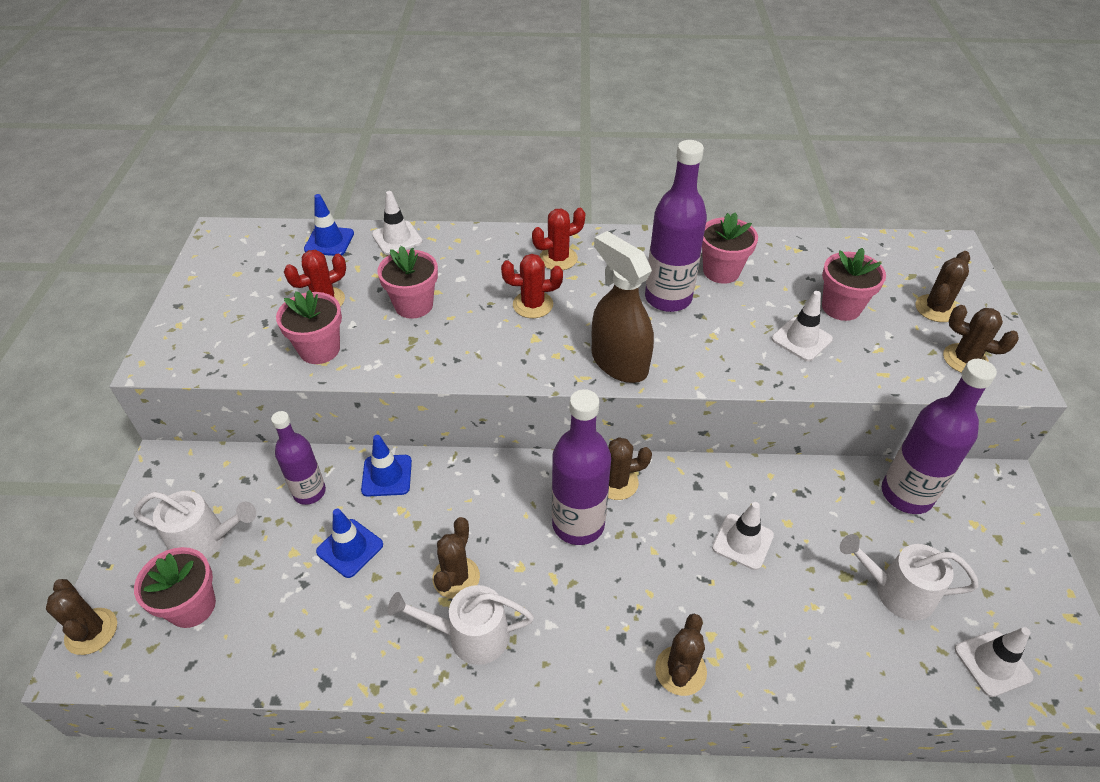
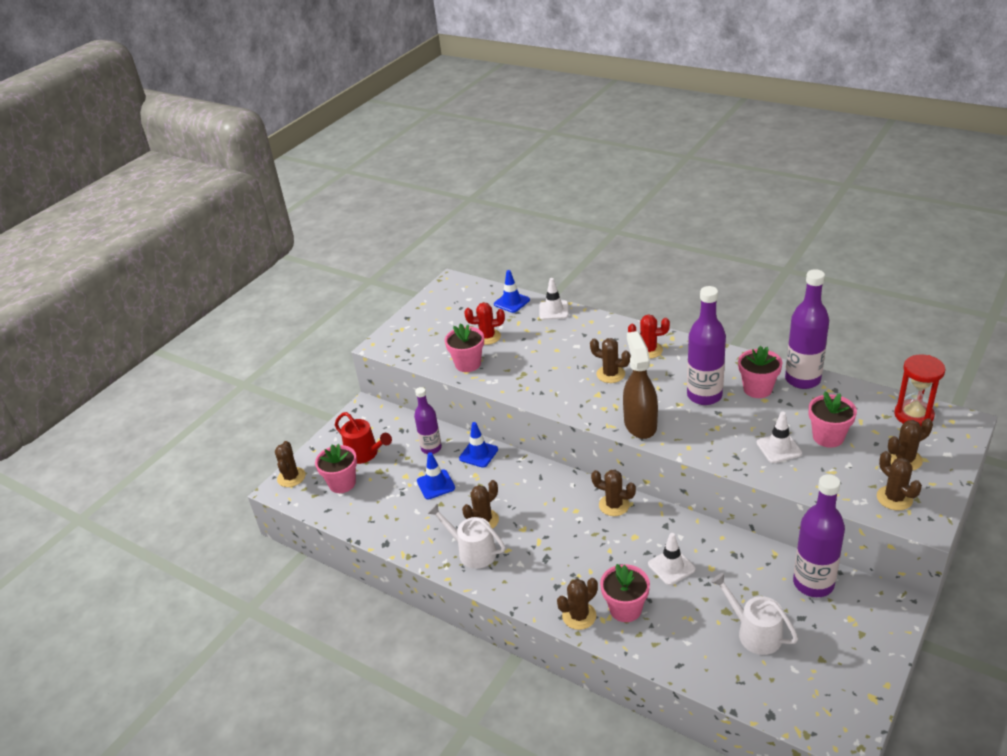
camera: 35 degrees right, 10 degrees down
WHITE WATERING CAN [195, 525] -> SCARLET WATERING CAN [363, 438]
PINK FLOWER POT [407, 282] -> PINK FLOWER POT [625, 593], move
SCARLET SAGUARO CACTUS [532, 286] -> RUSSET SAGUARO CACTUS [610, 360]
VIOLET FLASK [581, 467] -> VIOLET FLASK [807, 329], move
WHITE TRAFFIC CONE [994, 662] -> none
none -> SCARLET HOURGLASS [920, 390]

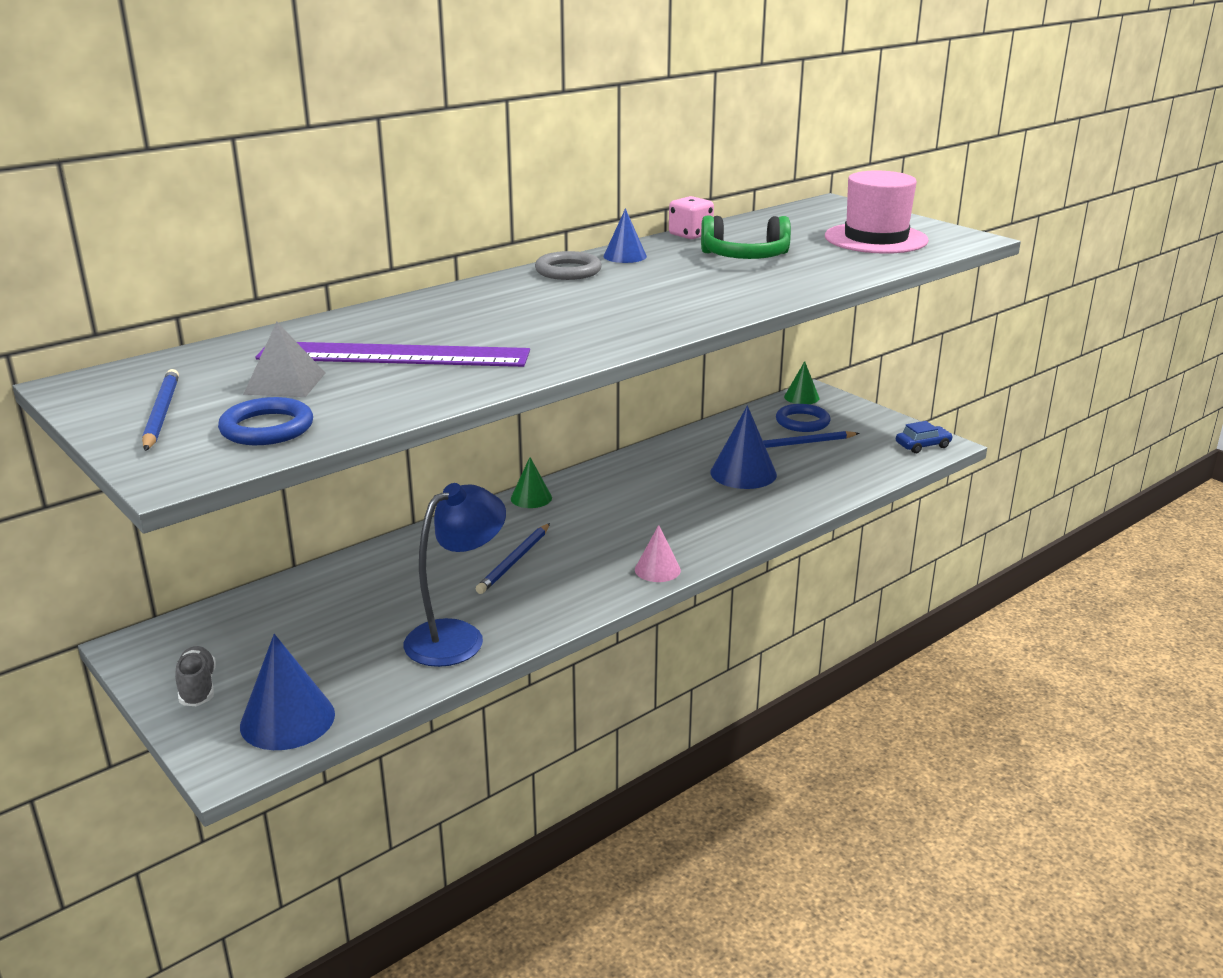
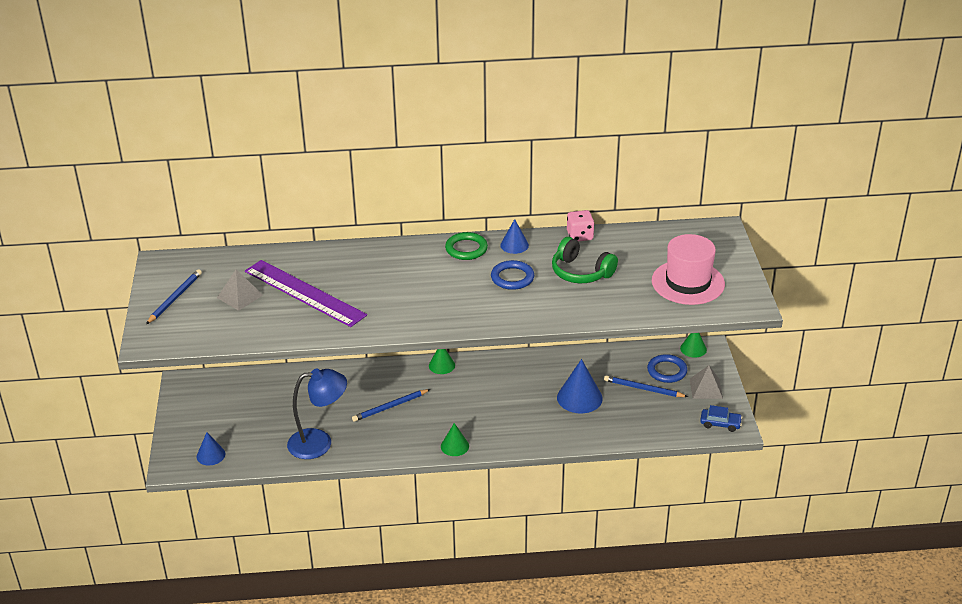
camera: 35 degrees right, 10 degrees up
GRAY LACE-UP SHOE [195, 676] -> none
BLUE TORUS [265, 421] -> BLUE TORUS [512, 275], move
BLUE CONE SHAPE [287, 692] -> BLUE CONE SHAPE [211, 449], x0.60
GRAY TORUS [568, 265] -> GREEN TORUS [466, 246]
PINK CONE SHAPE [658, 553] -> GREEN CONE SHAPE [455, 439]
none -> GRAY SOLID PYRAMID [706, 382]

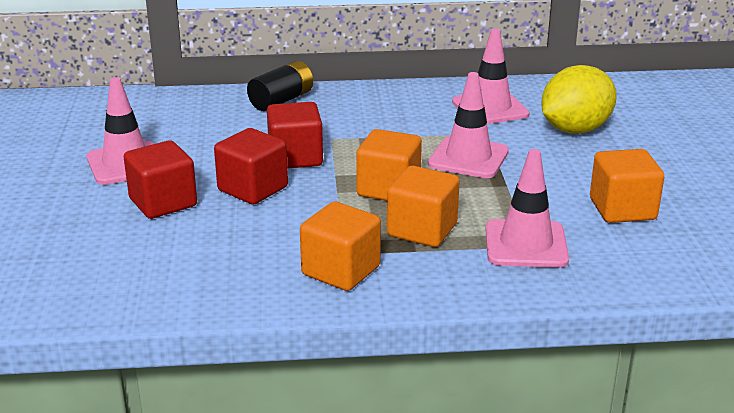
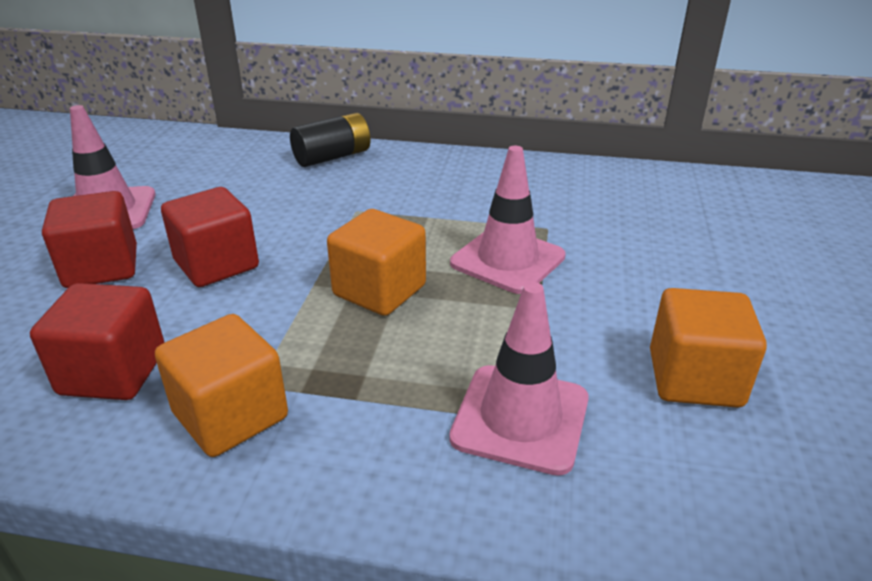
camera: 15 degrees right, 5 degrees up
SCARLET SOLID CUBE [295, 135] -> SCARLET SOLID CUBE [97, 341], move
BRIGHT ORANGE SOLID CUBE [423, 206] -> none
PINK TRAFFIC CONE [491, 76] -> none
YELLOW CITRUS FRUIT [579, 99] -> none

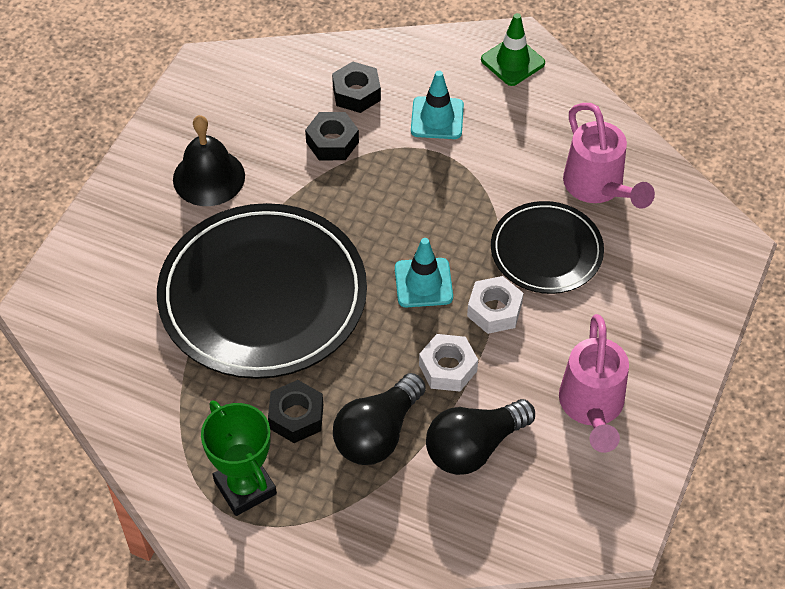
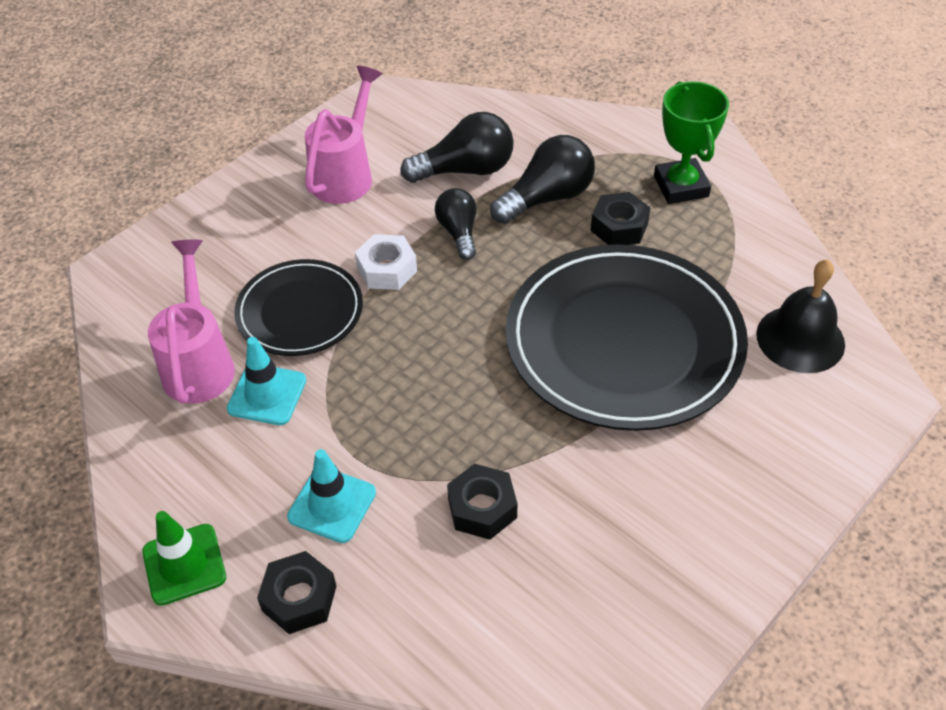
camera: 160 degrees left, 5 degrees down
EBONY BELL [209, 160] -> EBONY BELL [800, 316], move
EBONY HEXAGON NUT [356, 87] -> EBONY HEXAGON NUT [297, 592], move
AQUA TRAFFIC CONE [424, 273] -> AQUA TRAFFIC CONE [266, 381], move
WHITE HEXAGON NUT [448, 363] -> EBONY BULB [456, 224]

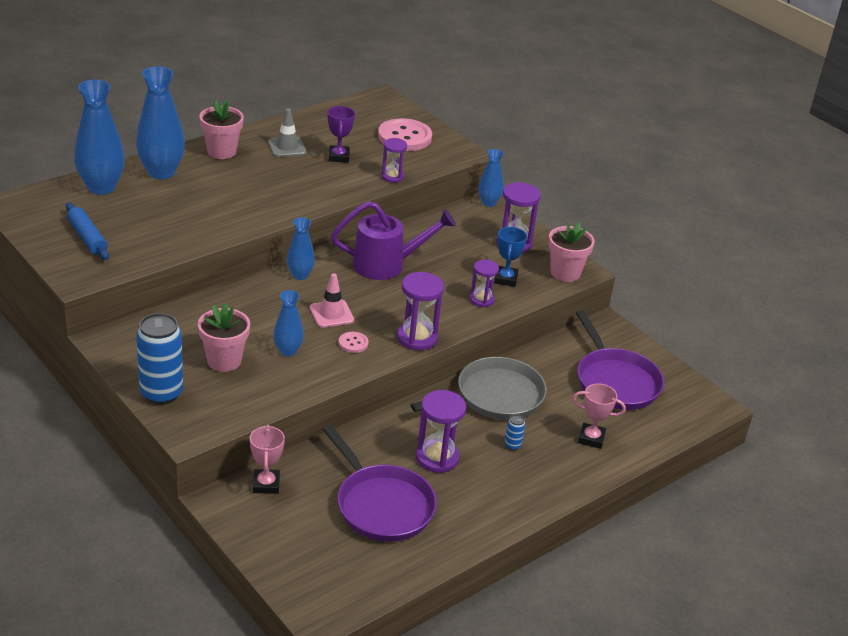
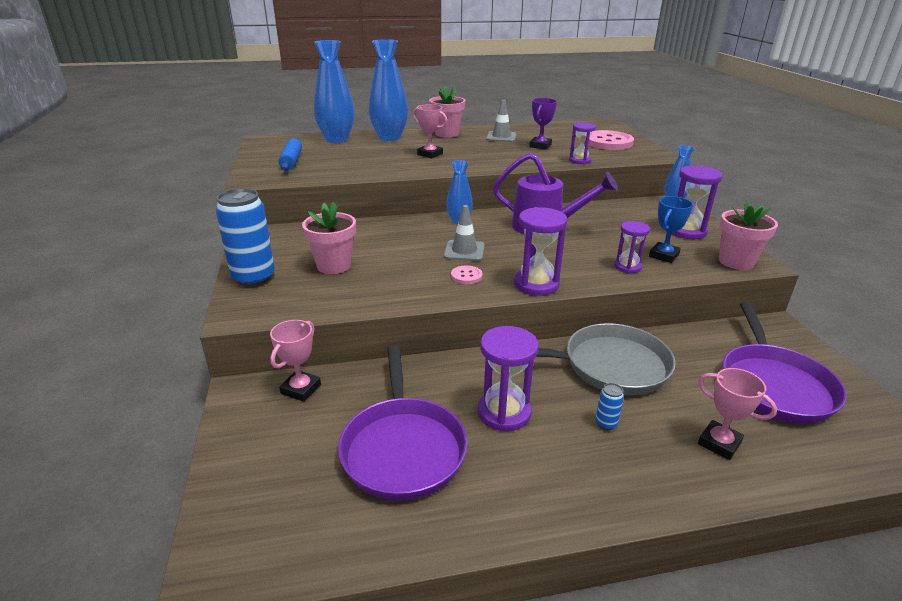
camera: 30 degrees right, 5 degrees down
BLUE FLOWER VASE [288, 323] -> none
PINK TRAFFIC CONE [332, 300] -> GRAY TRAFFIC CONE [464, 233]
none -> PINK PRIZE CUP [430, 131]

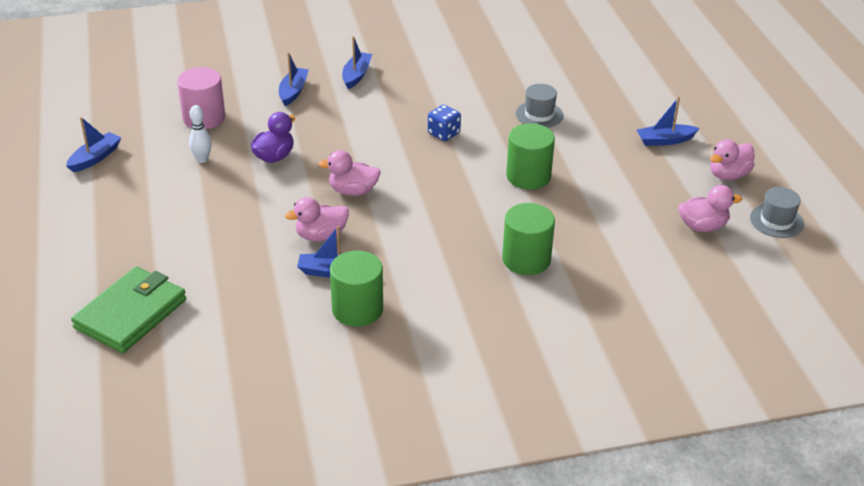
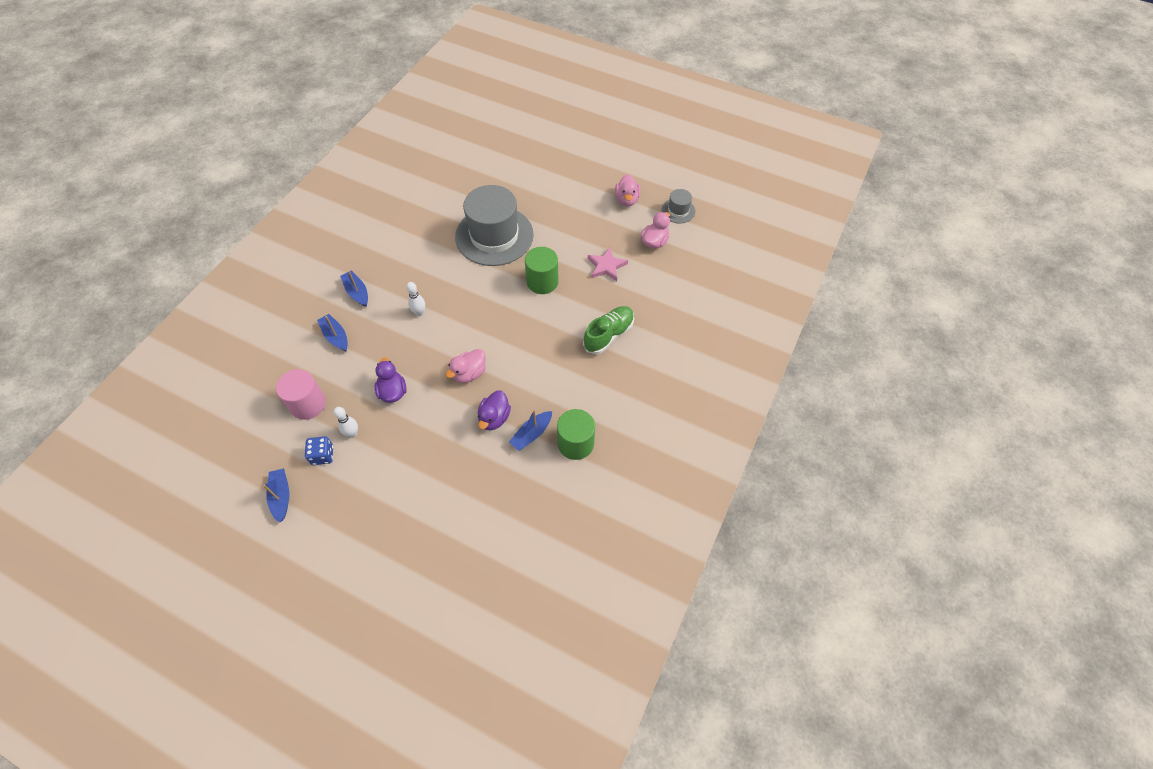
camera: 50 degrees left, 20 degrees up
GREEN CARD WALLET [128, 309] -> none
PINK TOY DUCK [317, 219] -> VIOLET TOY DUCK [494, 410]
BLUE DICE [444, 123] -> BLUE DICE [319, 450], move
GREEN CYLINDER [528, 239] -> GREEN LACE-UP SHOE [608, 330]
GRAY TOP HAT [539, 106] -> GRAY TOP HAT [494, 225], x2.25
BLUE BOAT [668, 121] -> none
none -> WHITE SKITTLE [415, 299]
none -> PINK STAR [608, 264]

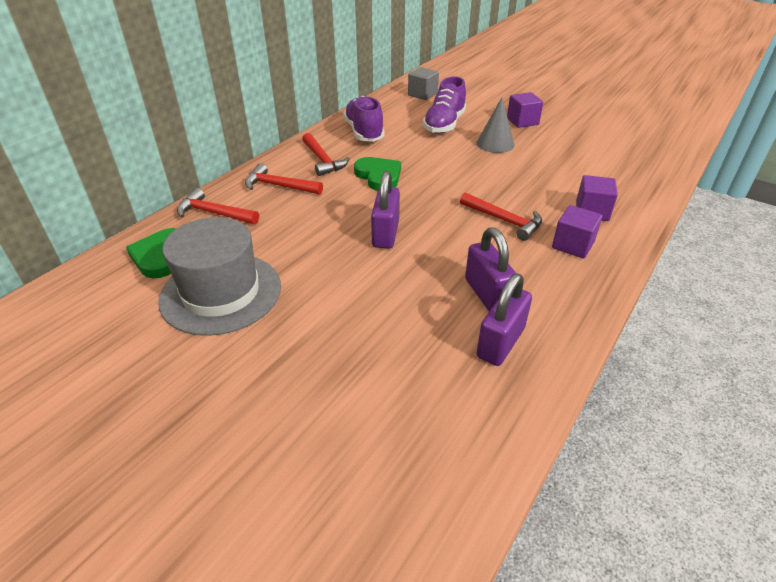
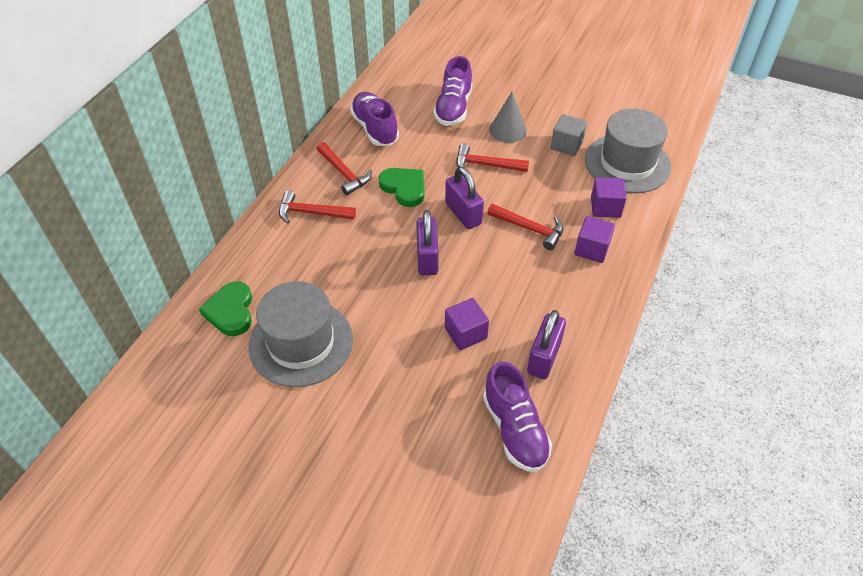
camera: 10 degrees left, 10 degrees up
SCARLET HAMMER [218, 206] -> SCARLET HAMMER [492, 157], move
GRAY SOLID CUBE [423, 83] -> GRAY SOLID CUBE [568, 135], move
VIOLET SMALL LOCK [491, 269] -> VIOLET SMALL LOCK [464, 198], move
VIOLET SOLID CUBE [525, 110] -> VIOLET SOLID CUBE [467, 324], move
none -> VIOLET LACE-UP SHOE [517, 417]
none -> GRAY TOP HAT [628, 150]

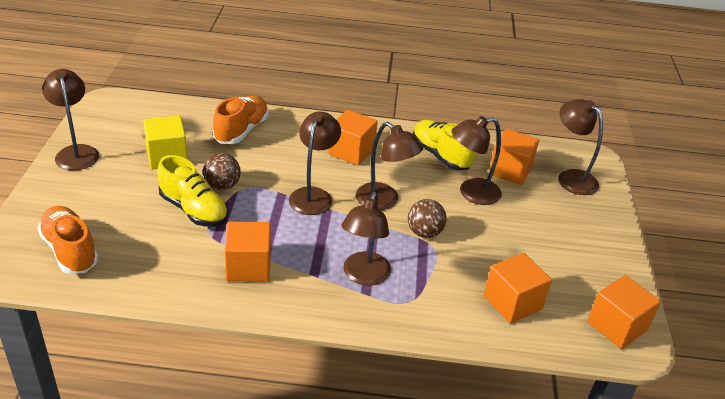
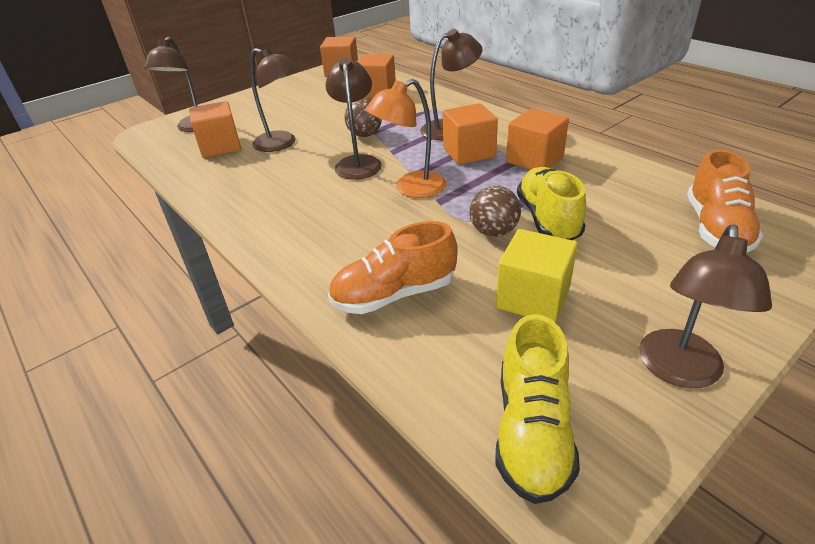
camera: 130 degrees left, 0 degrees up
RUSSET READING LAMP [315, 163] -> BRIGHT ORANGE READING LAMP [406, 138]
BRIGHT ORANGE SOLID CUBE [353, 137] -> BRIGHT ORANGE SOLID CUBE [470, 134], move
YELLOW LACE-UP SHOE [444, 145] -> YELLOW LACE-UP SHOE [537, 409], move

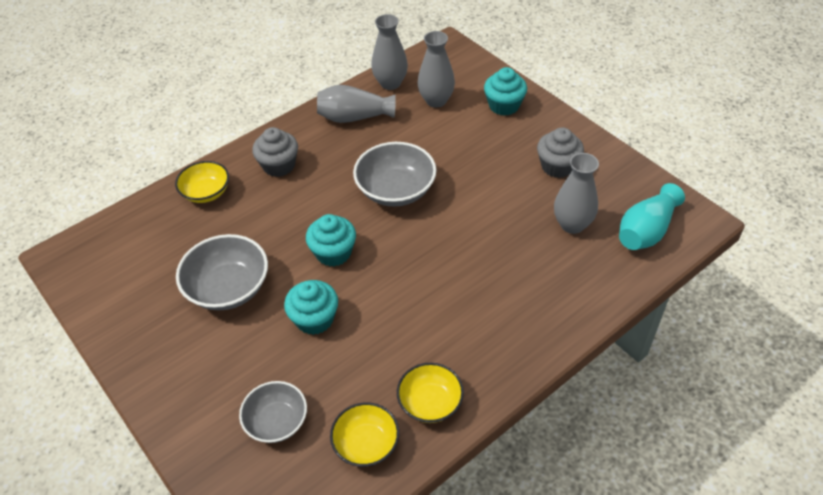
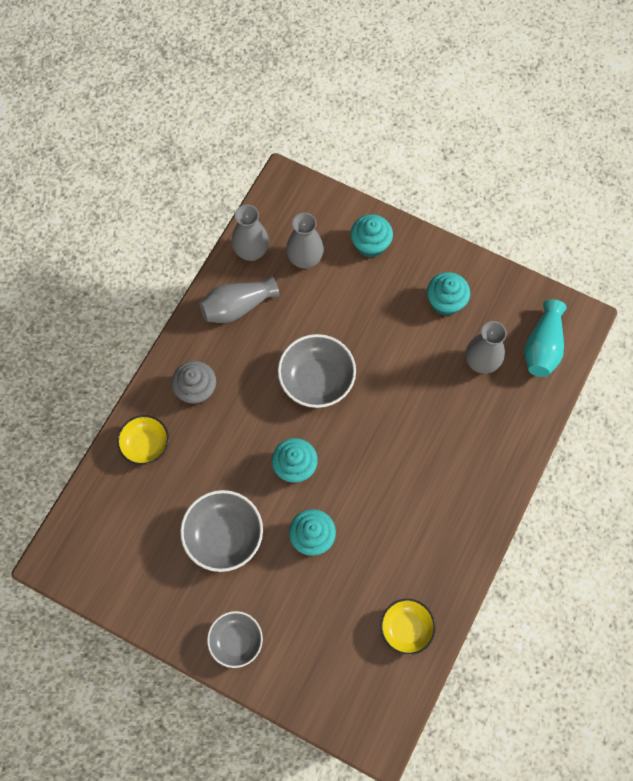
camera: 25 degrees left, 20 degrees up
GRAY SERVING BOWL [273, 412] -> GRAY SERVING BOWL [235, 639], move
YELLOW SERVING BOWL [430, 393] -> none
GRAY FAIRY CAKE [560, 152] -> AQUA FAIRY CAKE [448, 293]

